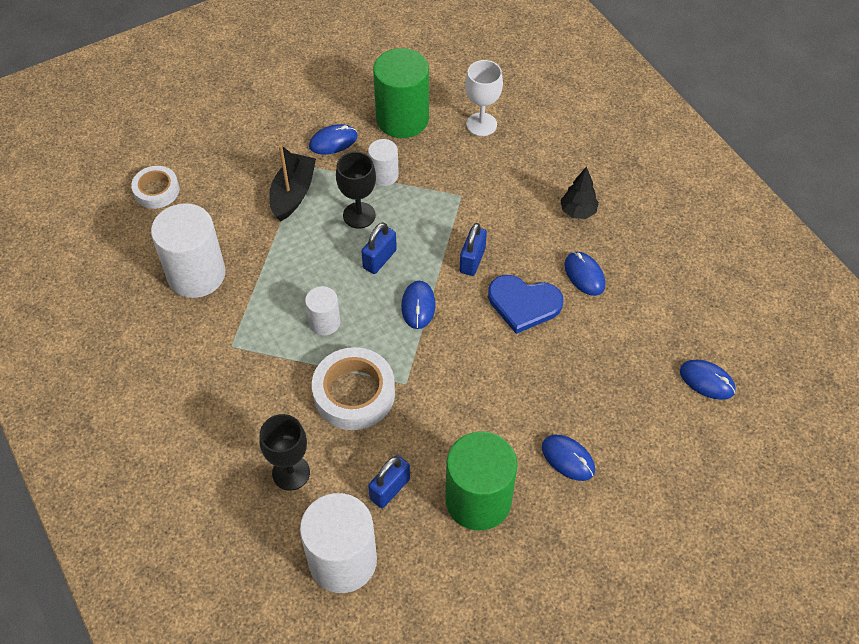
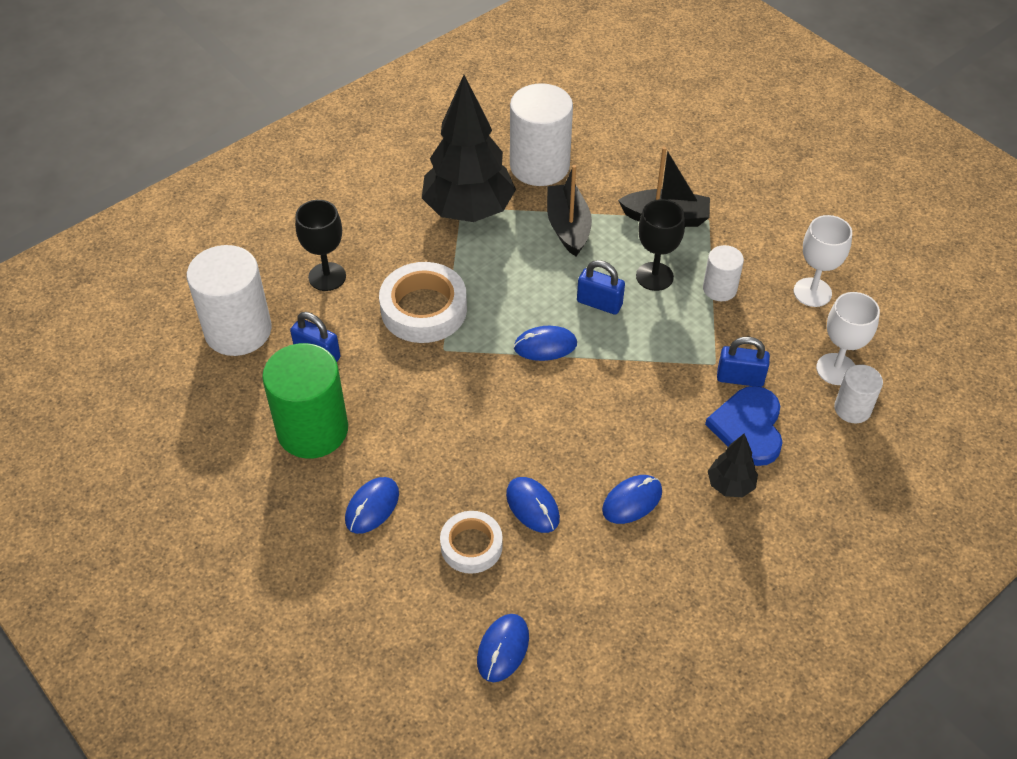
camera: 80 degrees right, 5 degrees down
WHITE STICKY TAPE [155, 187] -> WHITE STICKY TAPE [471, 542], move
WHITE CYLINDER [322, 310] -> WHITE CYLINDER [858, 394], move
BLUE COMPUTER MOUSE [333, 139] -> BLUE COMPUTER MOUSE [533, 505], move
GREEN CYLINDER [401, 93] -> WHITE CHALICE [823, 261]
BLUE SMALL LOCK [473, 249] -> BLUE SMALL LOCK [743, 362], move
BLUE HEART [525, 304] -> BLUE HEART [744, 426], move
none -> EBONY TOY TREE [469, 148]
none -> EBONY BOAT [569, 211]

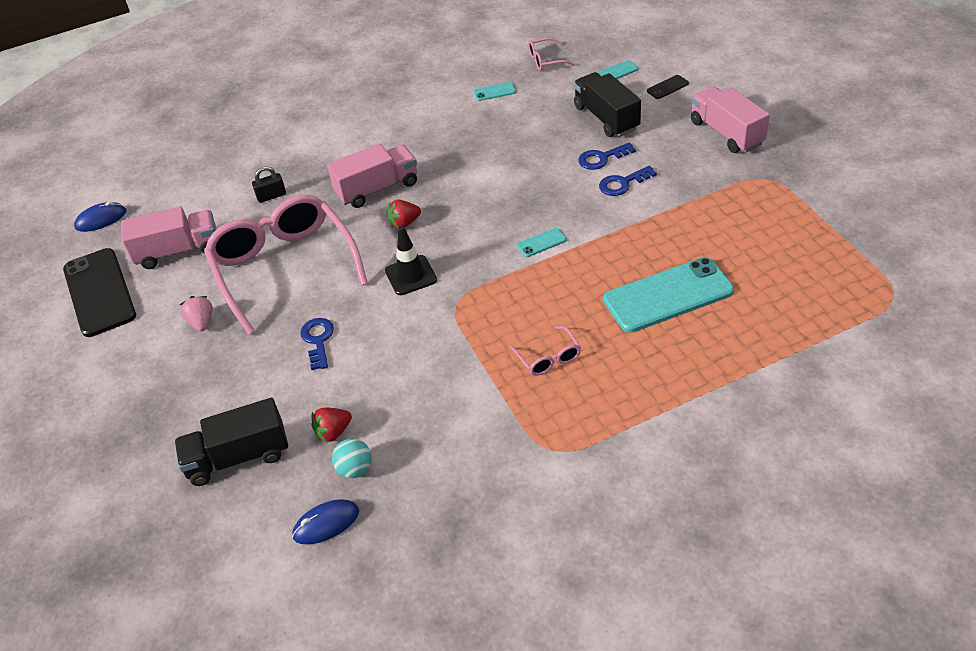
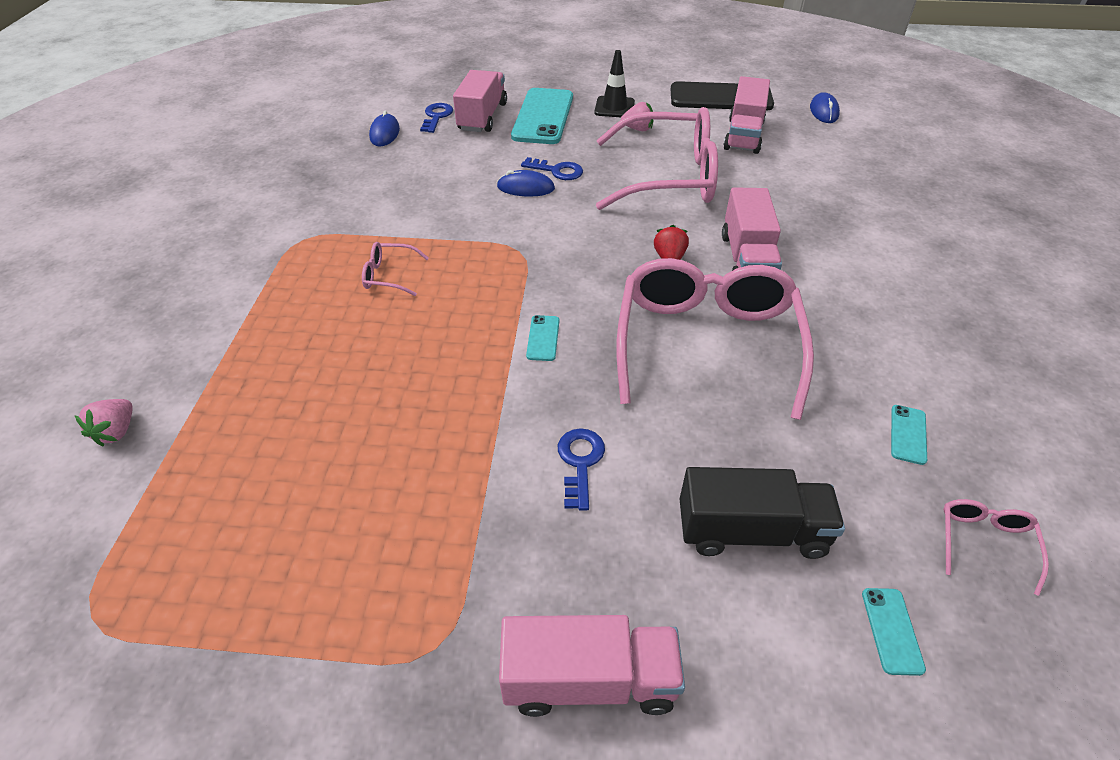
camera: 115 degrees right, 0 degrees up
EBONY LORRY [231, 442] -> PINK LORRY [480, 101]
EBONY SMALL LOCK [269, 184] -> none
SCARLET BERRY [331, 425] -> none
AQUA BALL [352, 458] -> none
EBONY TRAFFIC CONE [411, 260] -> EBONY TRAFFIC CONE [614, 83], move
BLUE KEY [607, 156] -> BLUE KEY [436, 118], move
AQUA MOBILE PHONE [668, 295] -> AQUA MOBILE PHONE [542, 116], move
EBONY MOBILE PHONE [668, 87] -> none
none -> PINK BERRY [103, 422]
none -> BLUE COMPUTER MOUSE [526, 183]
none -> PINK GLASSES [715, 339]

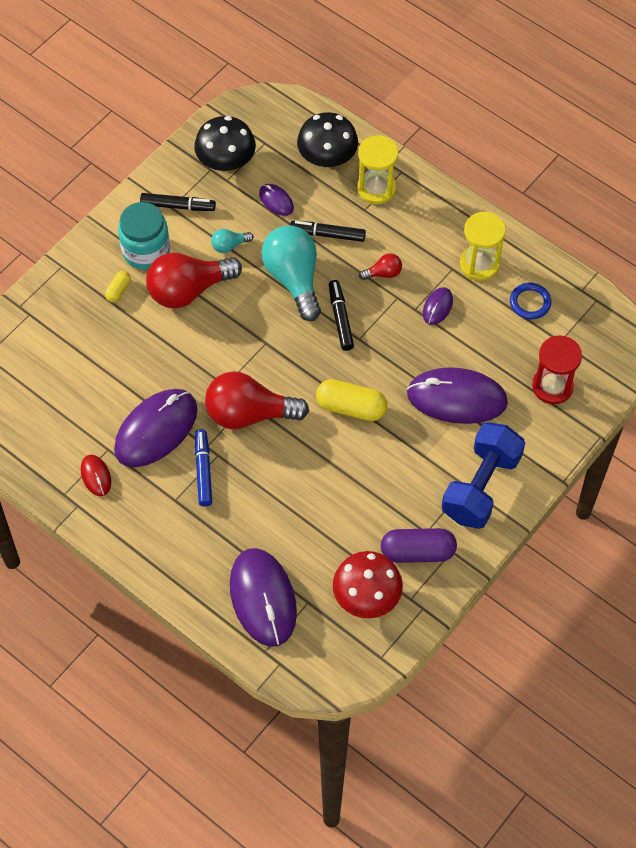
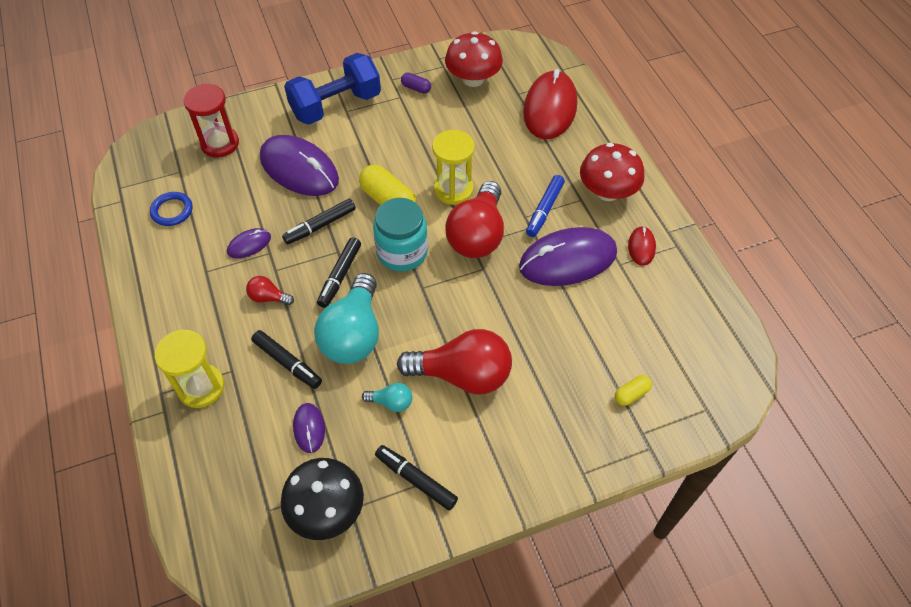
camera: 150 degrees left, 5 degrees down
YELLOW CAPSULE [118, 286] -> YELLOW CAPSULE [633, 390], move
AQUA PRESERVE JAR [144, 236] -> AQUA PRESERVE JAR [400, 235], move
SCARLET BULB [257, 400] -> SCARLET BULB [474, 219], 75 degrees clockwise
VIOLET COMPUTER MOUSE [263, 597] -> SCARLET COMPUTER MOUSE [550, 104]
EBONY MUSHROOM [327, 139] -> none
VIOLET CAPSULE [419, 545] -> VIOLET CAPSULE [416, 83], x0.52
YELLOW HOURGLASS [483, 246] -> YELLOW HOURGLASS [453, 167], move
none -> EBONY MARKER [319, 222]
none -> SCARLET MUSHROOM [612, 172]

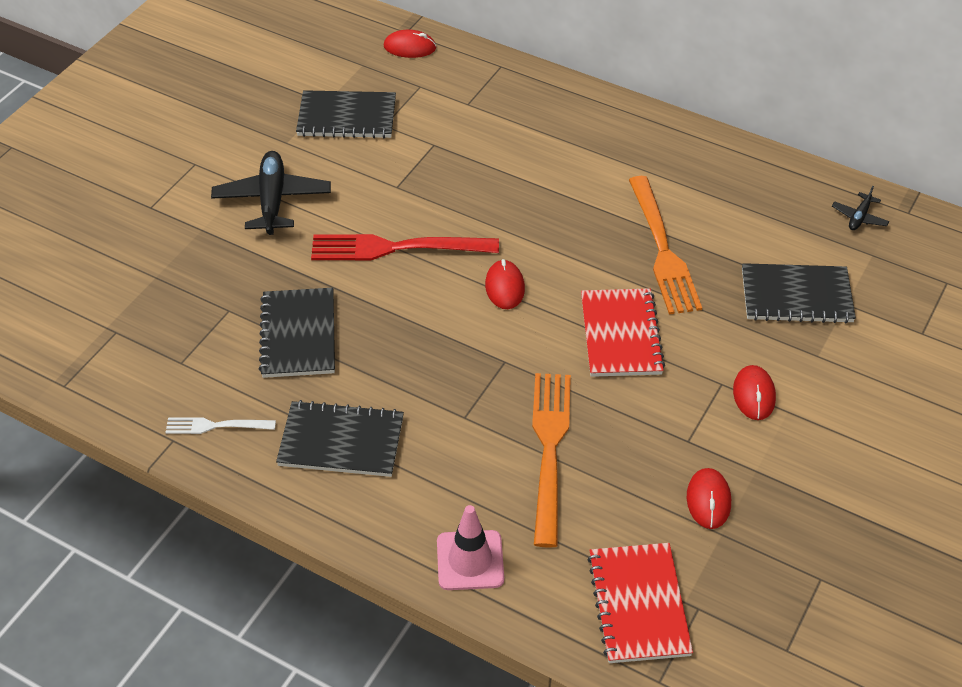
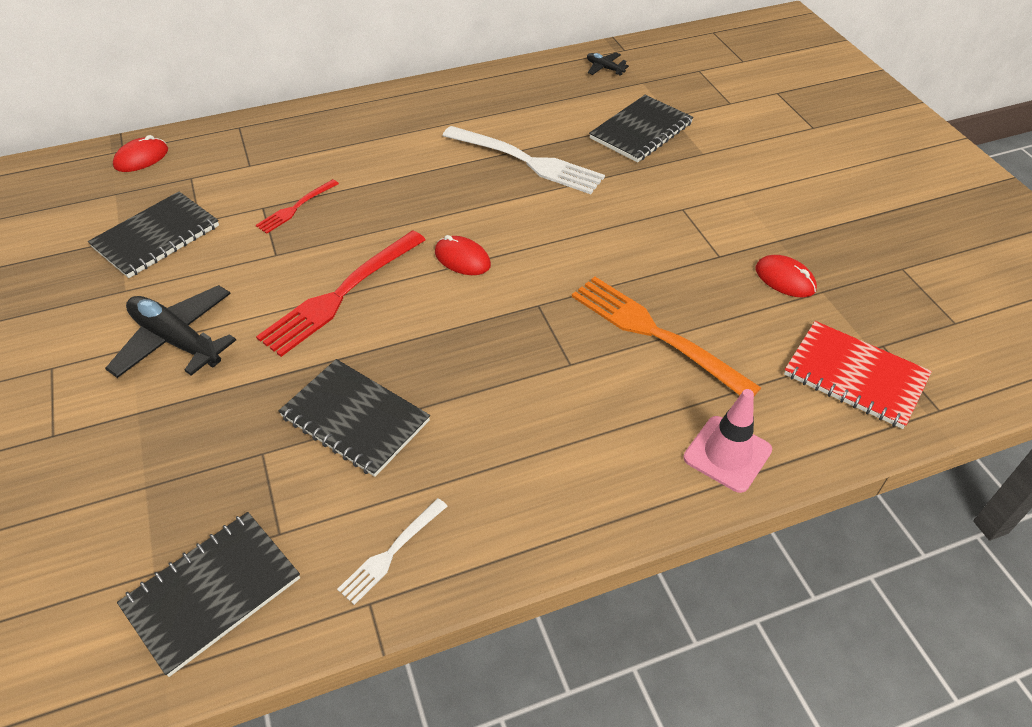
camera: 50 degrees left, 0 degrees up
EBONY NOTEBOOK [340, 438] -> EBONY NOTEBOOK [208, 594], move
SCARLET NOTEBOOK [623, 332] -> none
BRIGHT ORANGE TABLE FORK [665, 245] -> WHITE TABLE FORK [523, 160]
SCARLET COMPUTER MOUSE [754, 392] -> none
EBONY PLANE [860, 208] -> EBONY PLANE [608, 64], 150 degrees clockwise
none -> SCARLET TABLE FORK [297, 206]

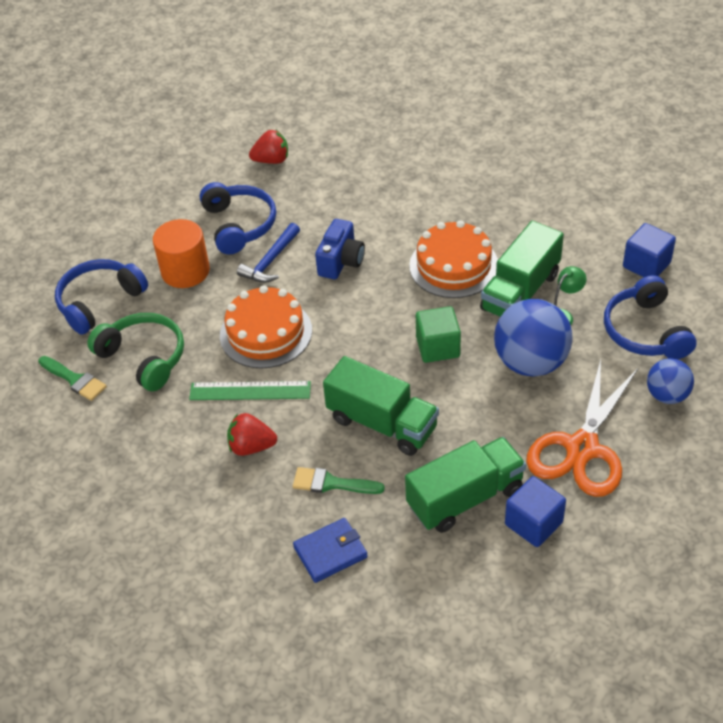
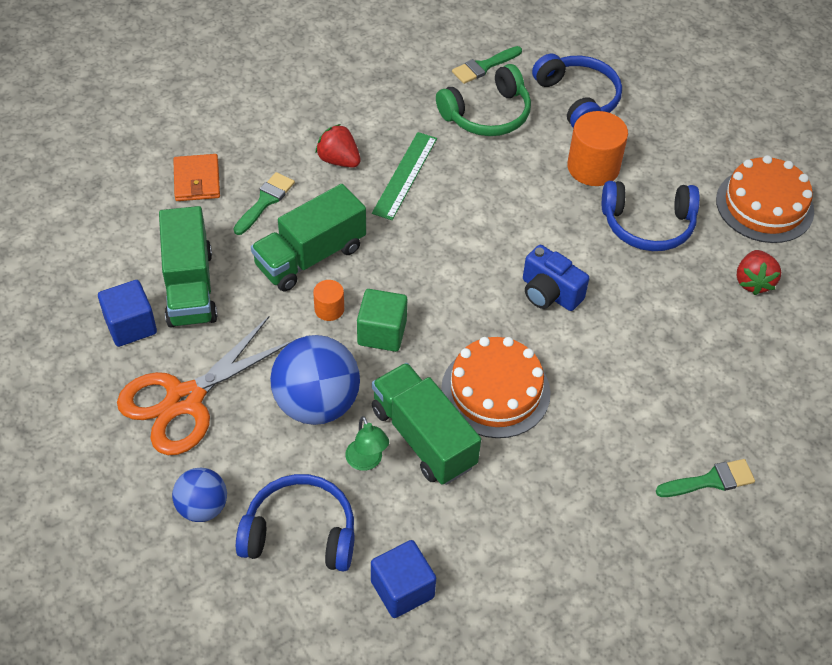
camera: 105 degrees right, 5 degrees up
BRIGHT ORANGE CAKE [266, 327] -> BRIGHT ORANGE CAKE [765, 199], move
SCARLET BERRY [252, 434] -> SCARLET BERRY [338, 146], 75 degrees counterclockwise
BLUE HAMMER [268, 253] -> none
BLUE CARD WALLET [330, 550] -> BRIGHT ORANGE CARD WALLET [196, 177]
BRIGHT ORANGE SHEARS [582, 428] -> BRIGHT ORANGE SHEARS [206, 385], 90 degrees counterclockwise
none -> BRIGHT ORANGE CYLINDER [328, 300]
none -> GREEN PAINTBRUSH [705, 478]

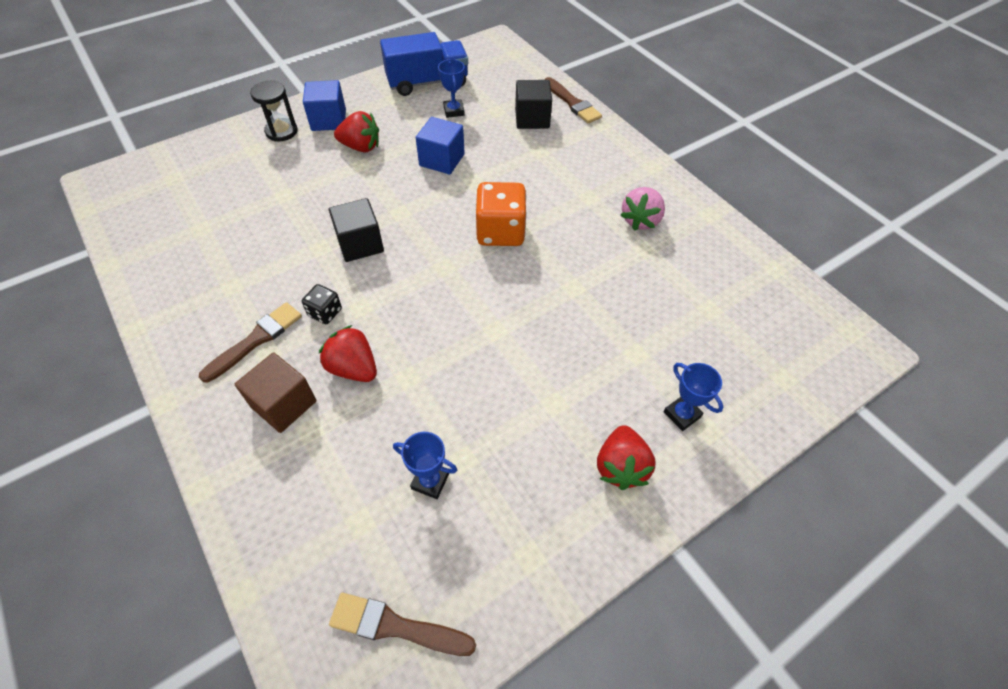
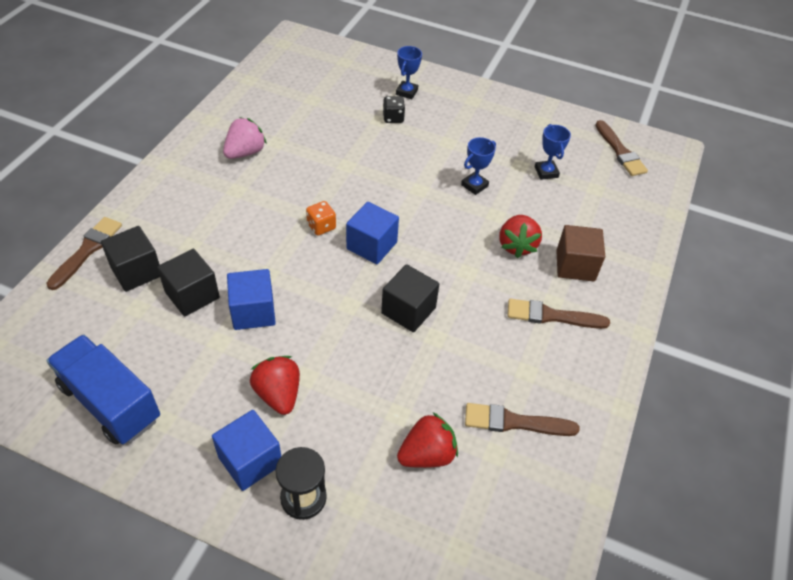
camera: 125 degrees left, 5 degrees down
EBONY DICE [322, 304] -> EBONY DICE [394, 109], move
BLUE PRIZE CUP [451, 88] -> BLUE PRIZE CUP [478, 166], move
BRIGHT ORANGE DICE [501, 214] -> BRIGHT ORANGE DICE [321, 218], x0.52
SCARLET BERRY [626, 457] -> SCARLET BERRY [427, 440], move
PINK BERRY [642, 209] -> PINK BERRY [245, 138], 45 degrees counterclockwise
none -> EBONY SOLID CUBE [188, 283]
none -> BLUE SOLID CUBE [372, 233]
none -> RUSSET PAINTBRUSH [522, 419]

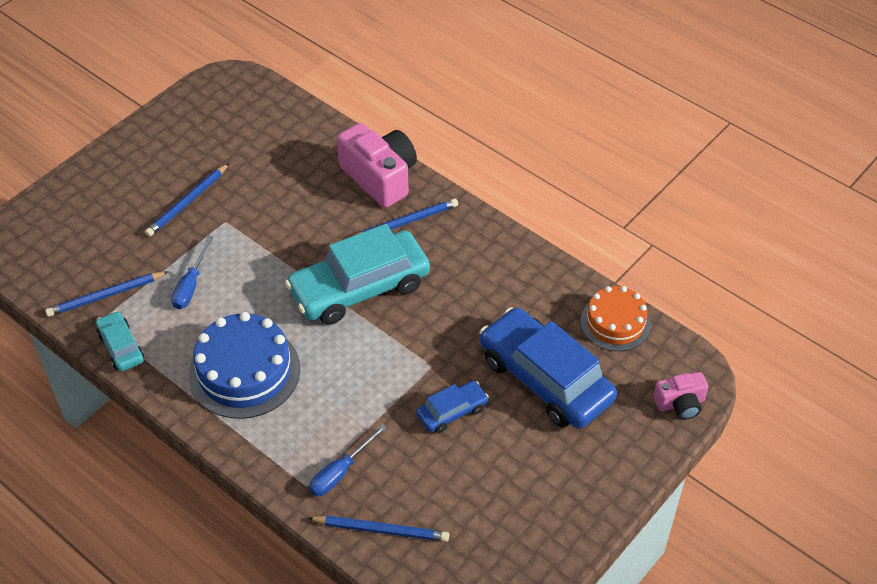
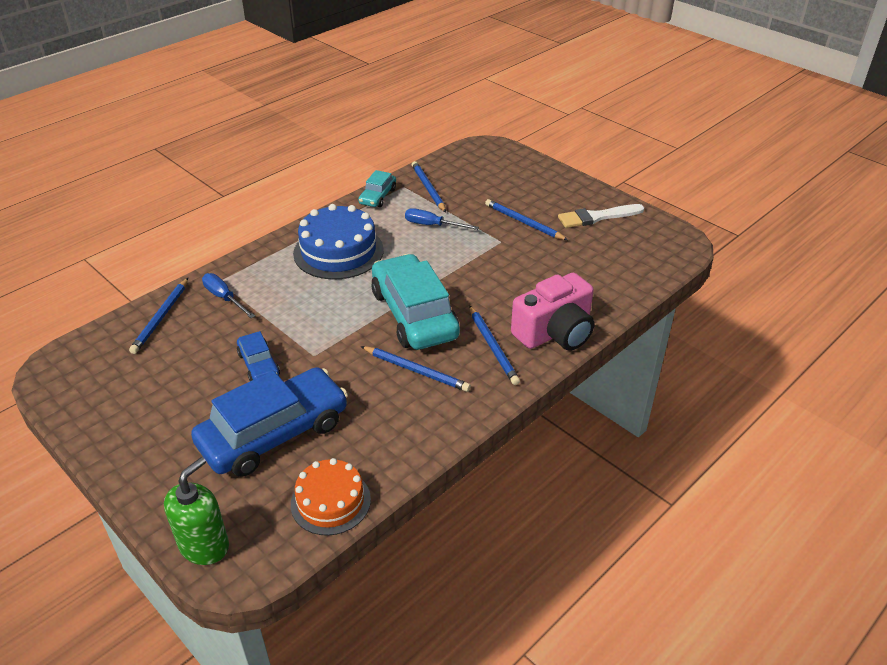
camera: 95 degrees right, 10 degrees down
AQUA AUTOMOBILE [120, 341] -> AQUA AUTOMOBILE [377, 188], 135 degrees clockwise
PINK PHOTO CAMERA [680, 396] -> GREEN SOAP DISPENSER [196, 511]
none -> BLUE LEAD PENCIL [416, 369]
none -> WHITE PAINTBRUSH [601, 216]

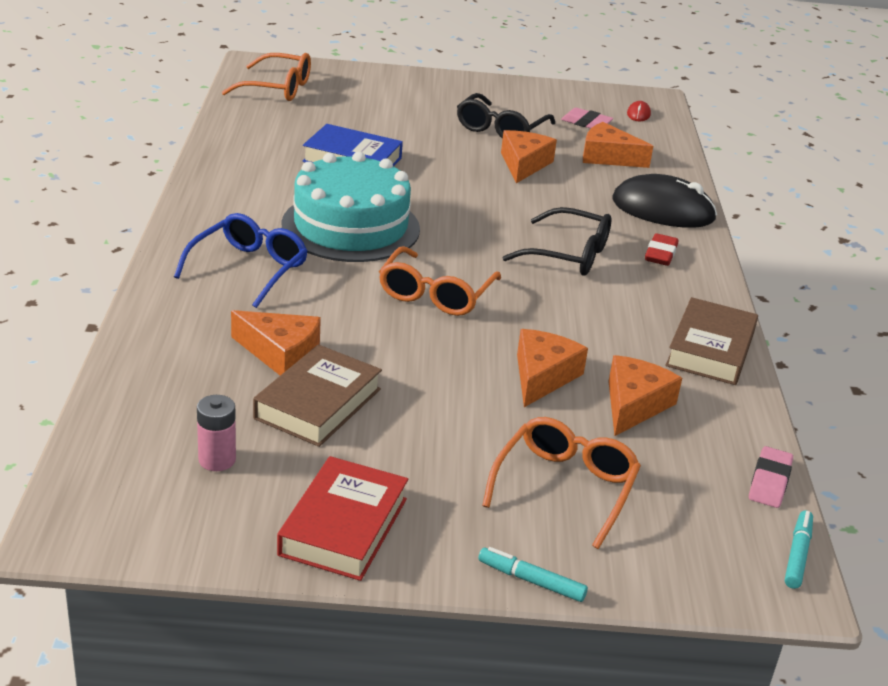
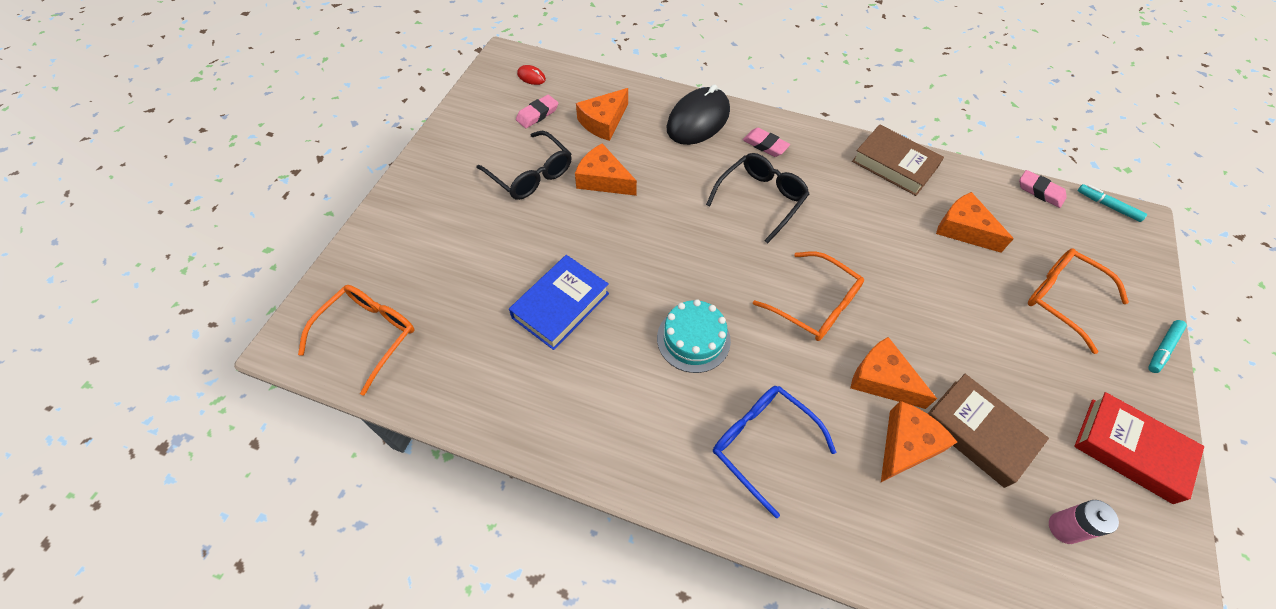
camera: 70 degrees left, 25 degrees up
AQUA CAKE [351, 207] -> AQUA CAKE [694, 336], x0.57
BRIGHT ORANGE CHEESE [552, 368] -> BRIGHT ORANGE CHEESE [893, 373], move
SCARLET GUM ERASER [661, 249] -> PINK GUM ERASER [766, 142]

